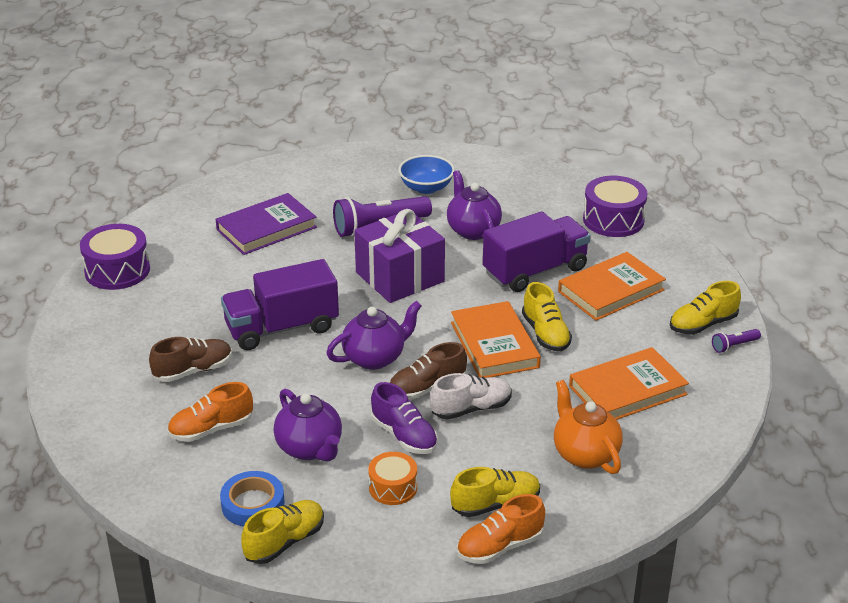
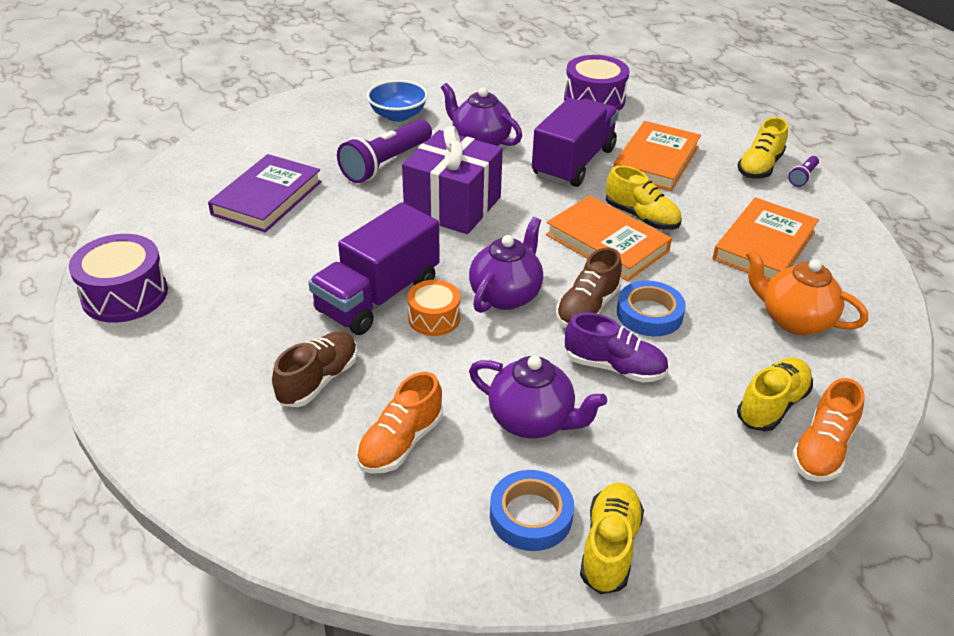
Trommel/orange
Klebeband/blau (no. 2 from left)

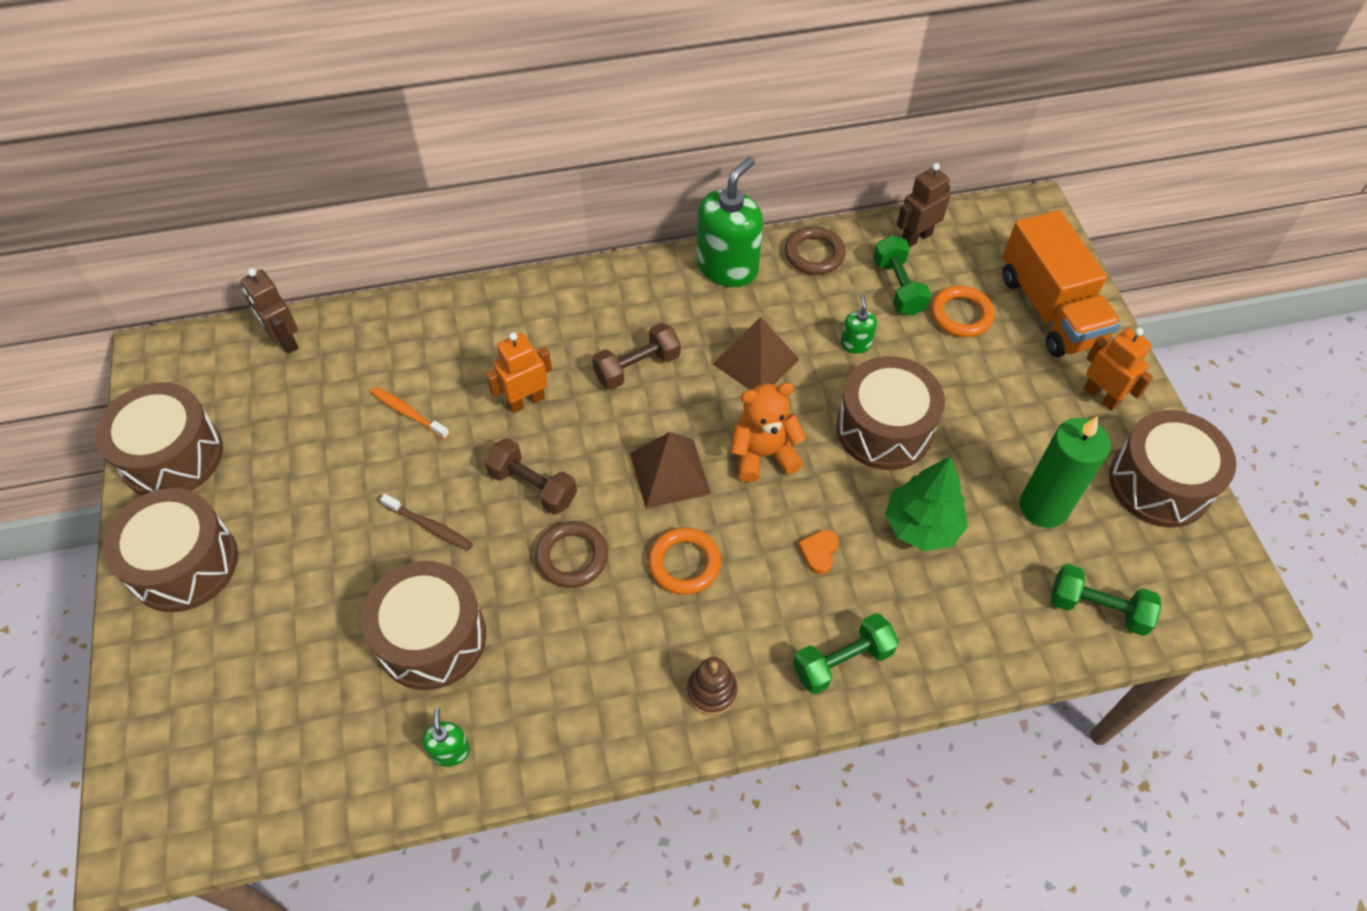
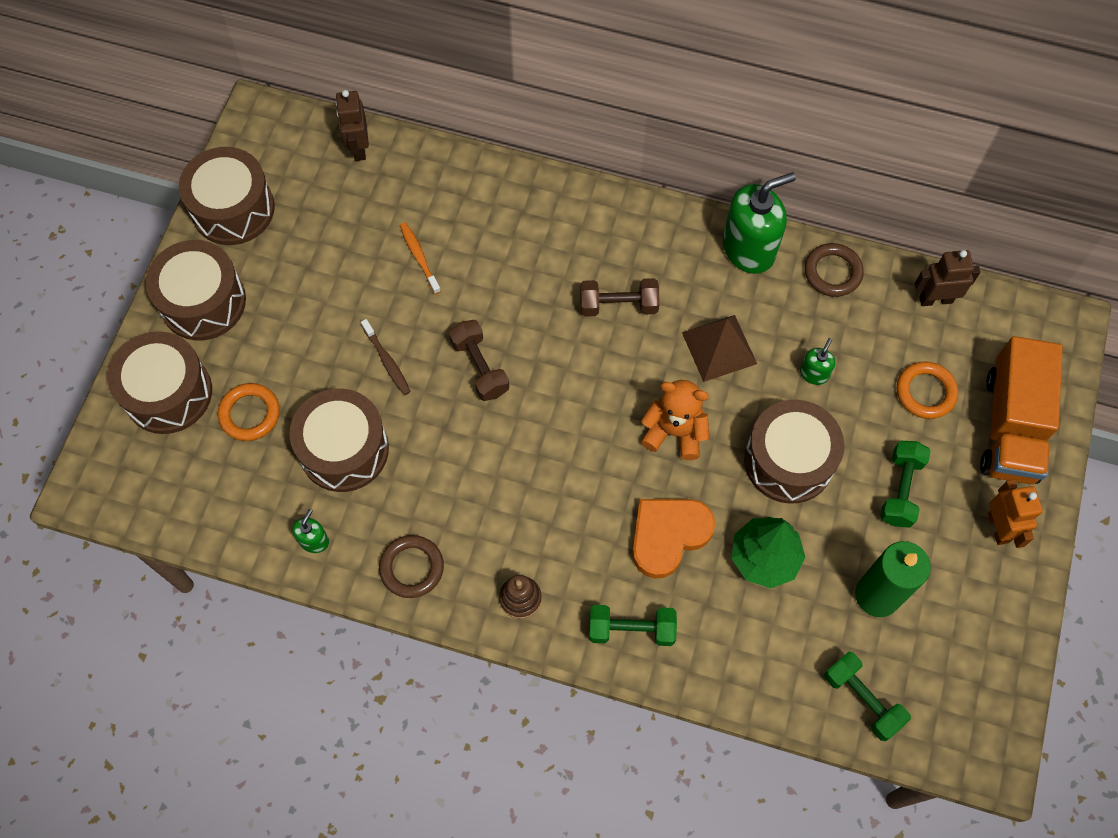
Roboter/orange (no. 1 from left in the first image)
Pyramide/braun (no. 1 from left in the first image)
Ring/braun (no. 1 from left)
Ring/orange (no. 1 from left)
Hantel/grün (no. 3 from left)
Trommel/braun (no. 1 from left)
Herz/orange

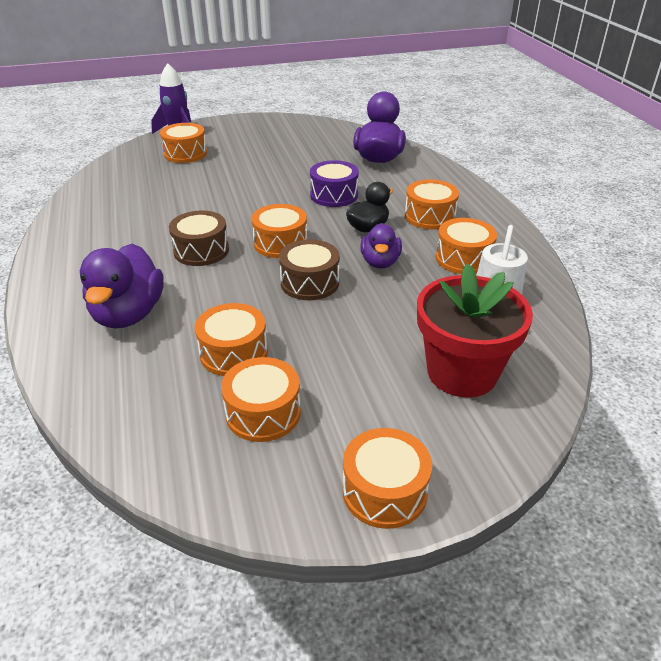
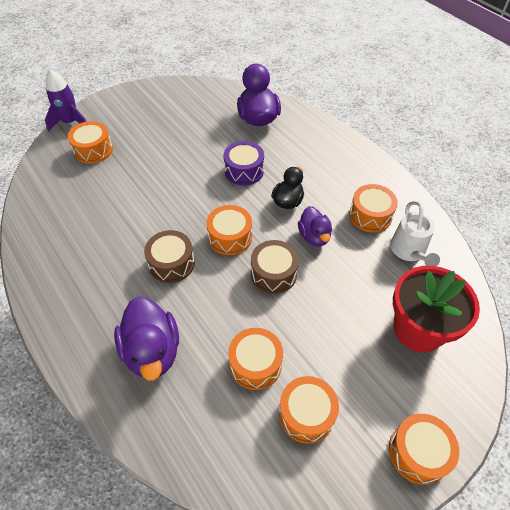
Trommel/orange (no. 6 from left in the first image)

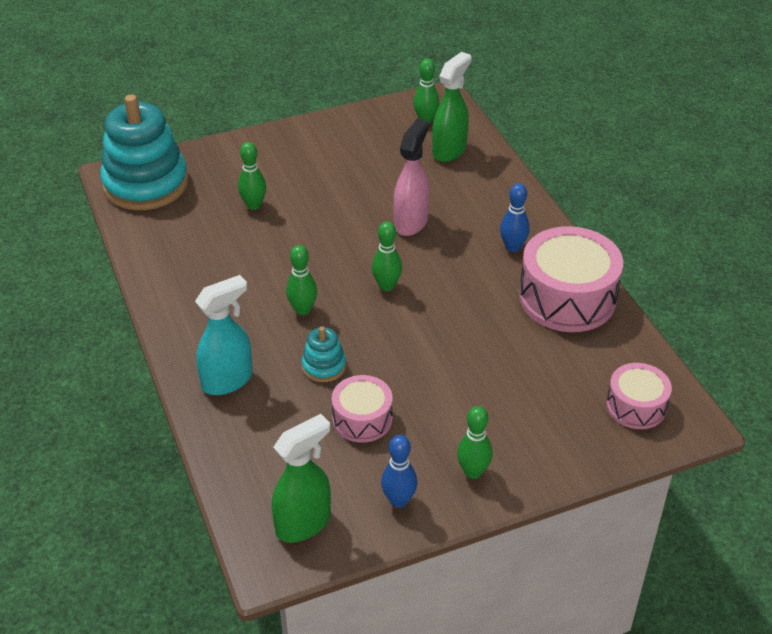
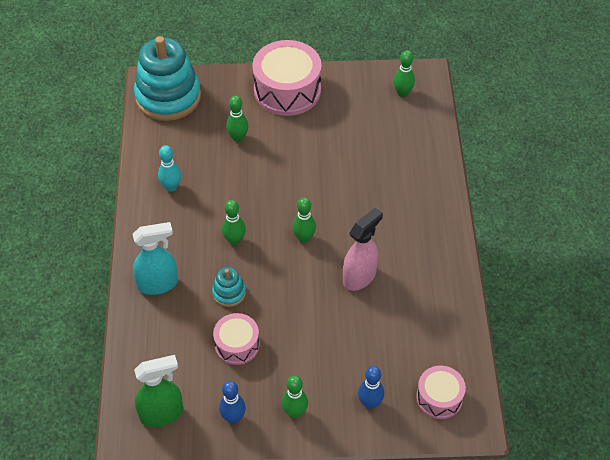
Sprühflasche/grün (no. 2 from left in the first image)
Bowlingkegel/türkis
Sprühflasche/rosa
Bowlingkegel/blau (no. 2 from left)
Trommel/rosa (no. 2 from left)

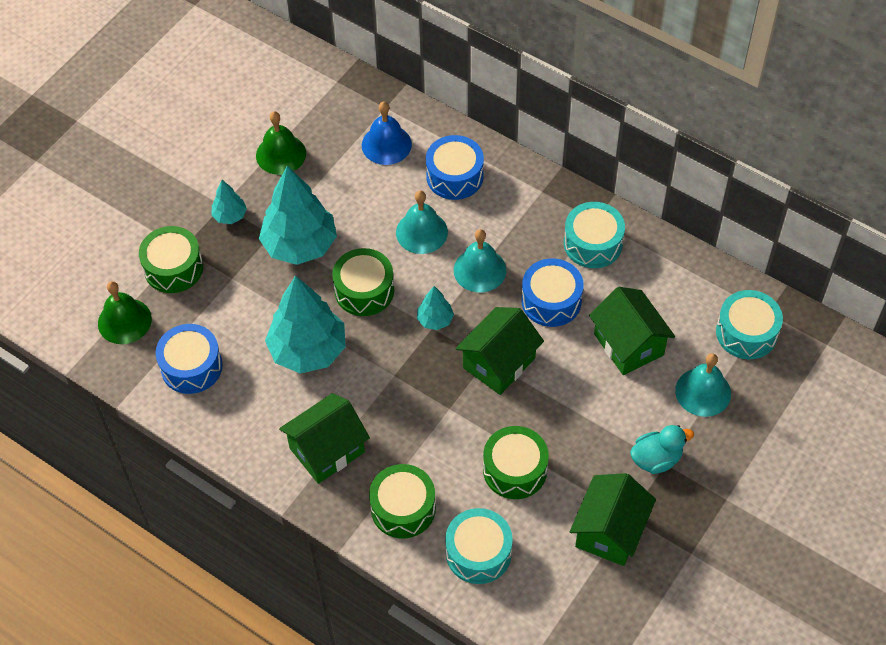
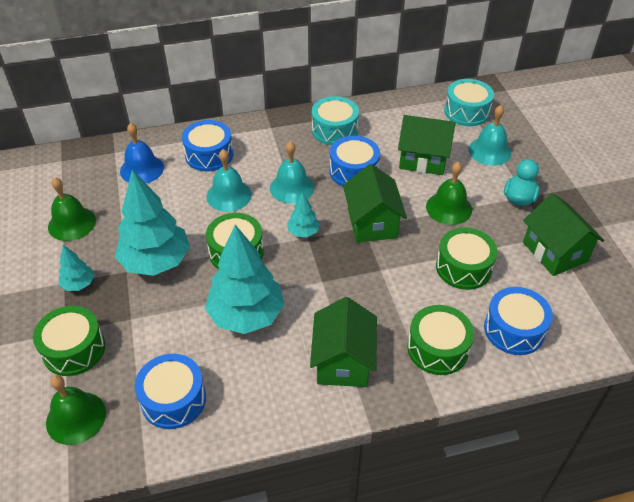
Glocke/grün (no. 3 from left)
Trommel/blau (no. 4 from left)

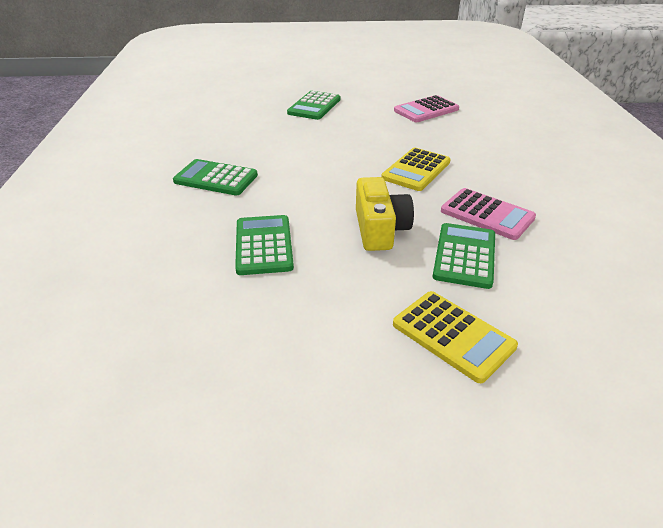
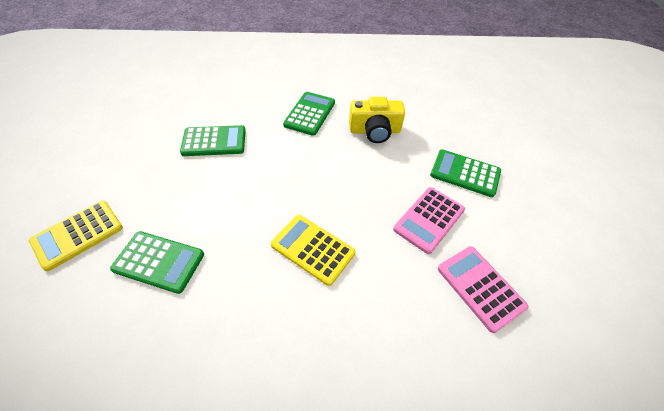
Kamera/gelb
Taschenrechner/rosa (no. 1 from left)

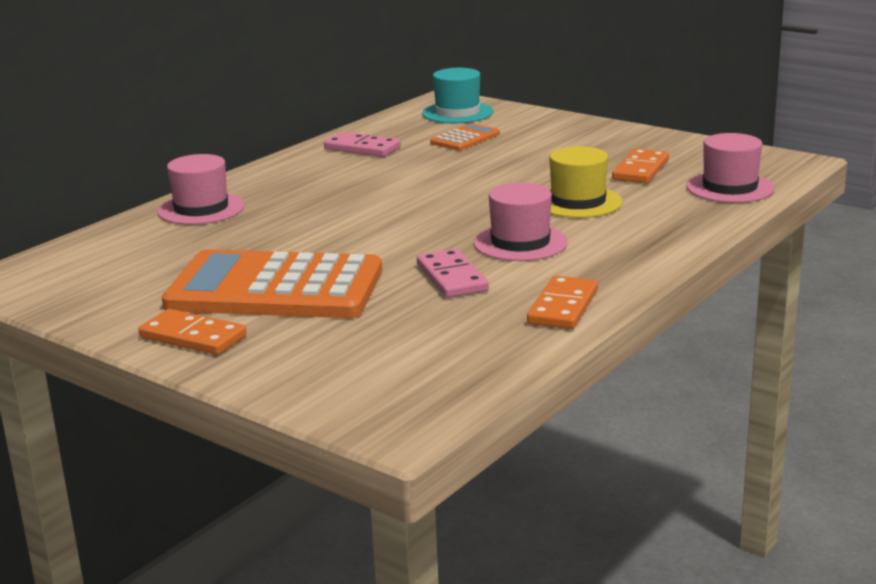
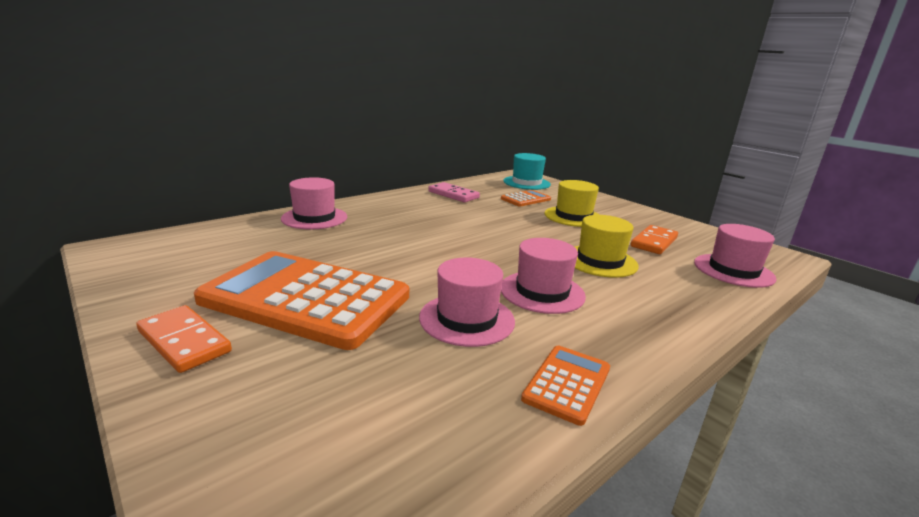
Hut/gelb (no. 1 from left)
Hut/rosa (no. 2 from left)
Taschenrechner/orange (no. 3 from left)

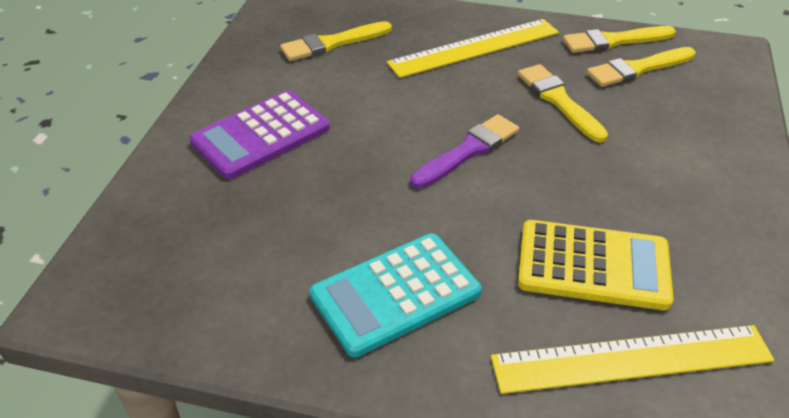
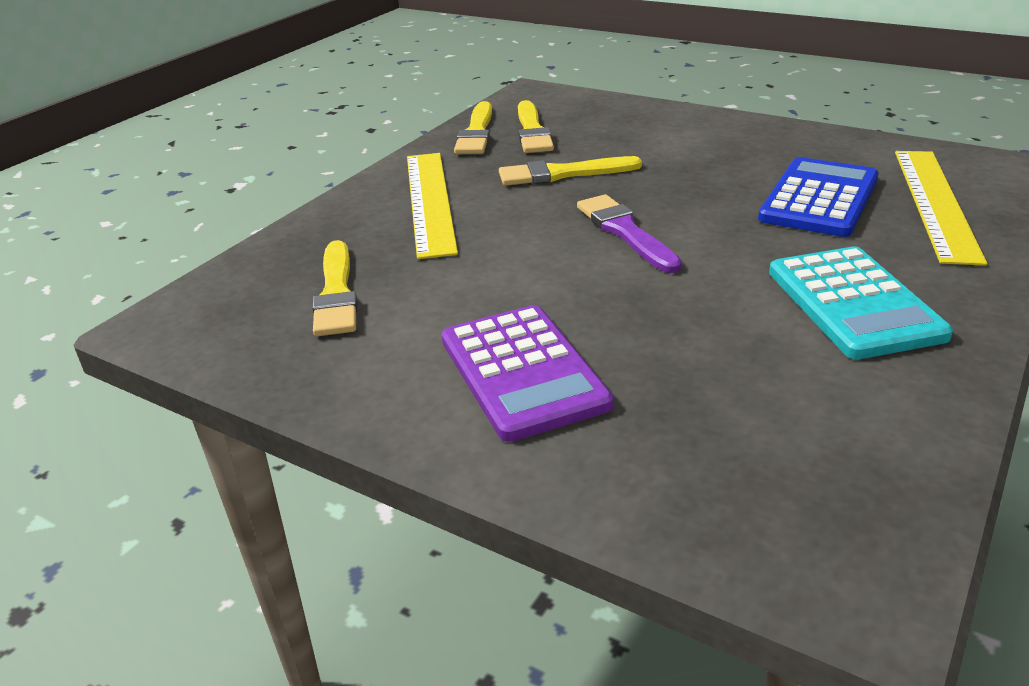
Taschenrechner/blau

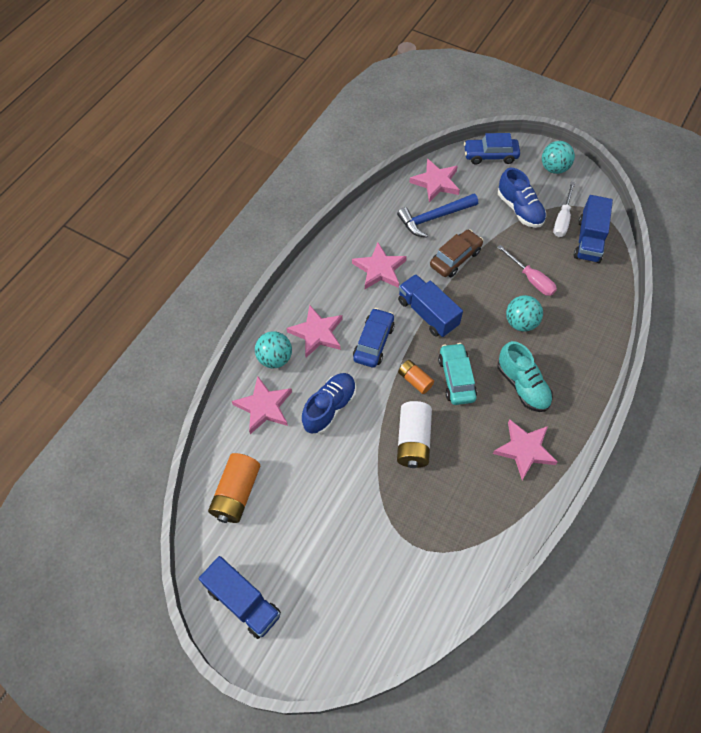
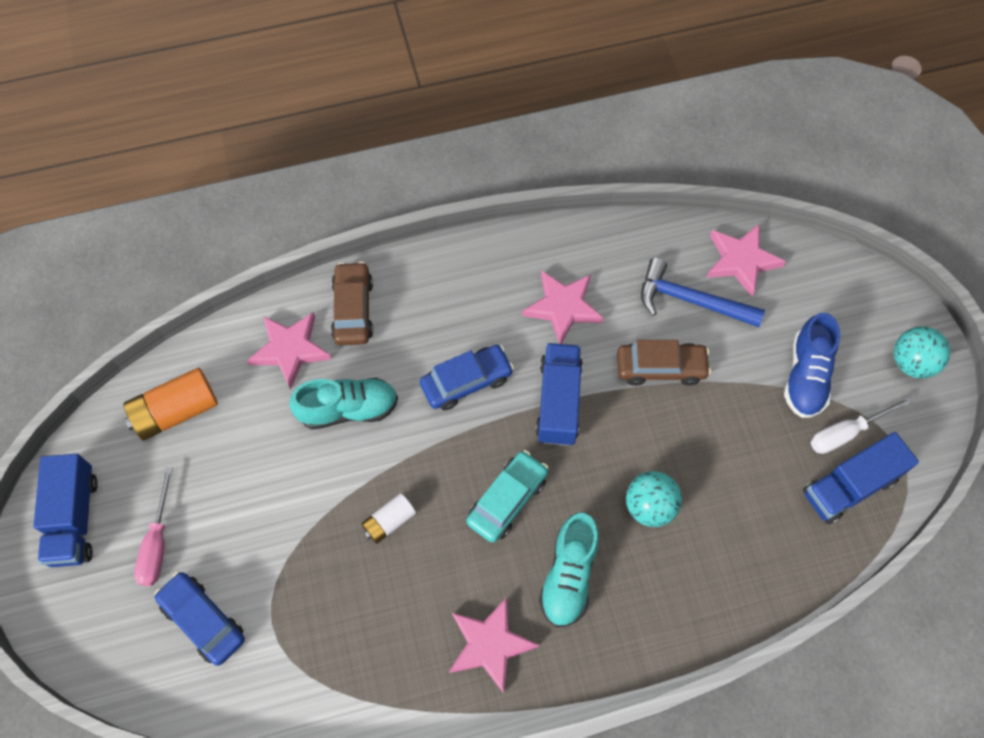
Stern/rosa (no. 2 from left in the first image)
Batterie/orange (no. 2 from left in the first image)
Auto/blau (no. 1 from left)
Schraubenzieher/rosa
Auto/braun (no. 1 from left)
Schuh/türkis (no. 1 from left)
Batterie/weiß

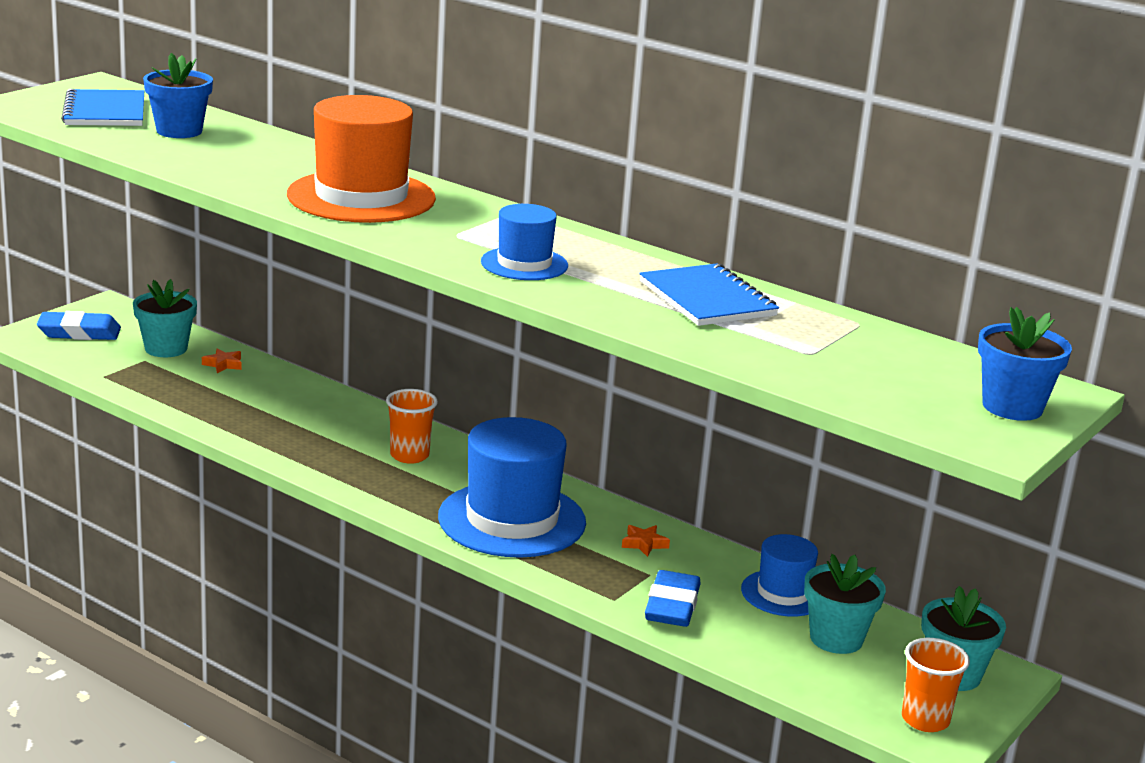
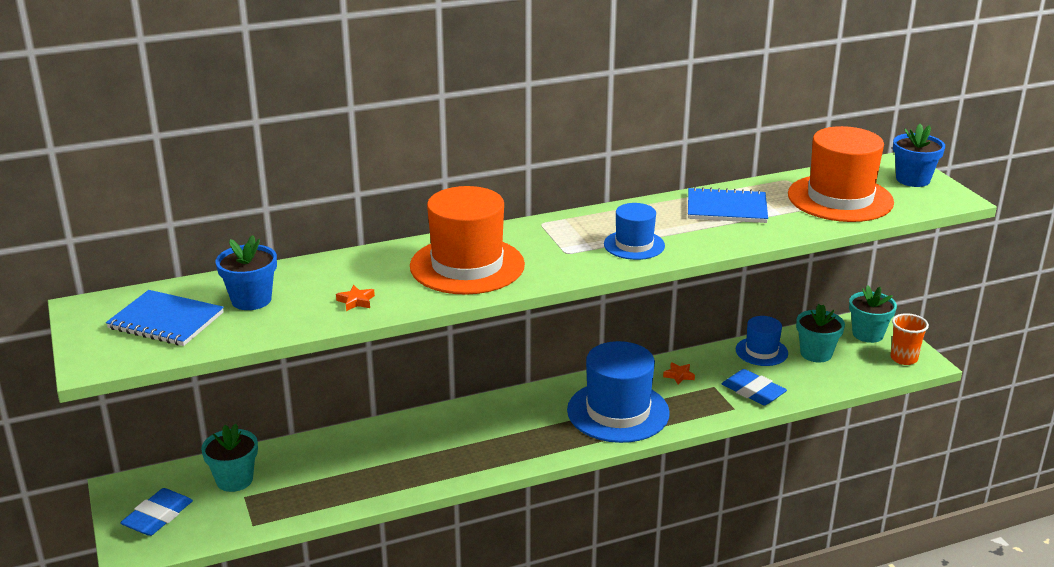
Becher/orange (no. 1 from left in the first image)
Hut/orange (no. 2 from left)
Stern/orange (no. 1 from left)

